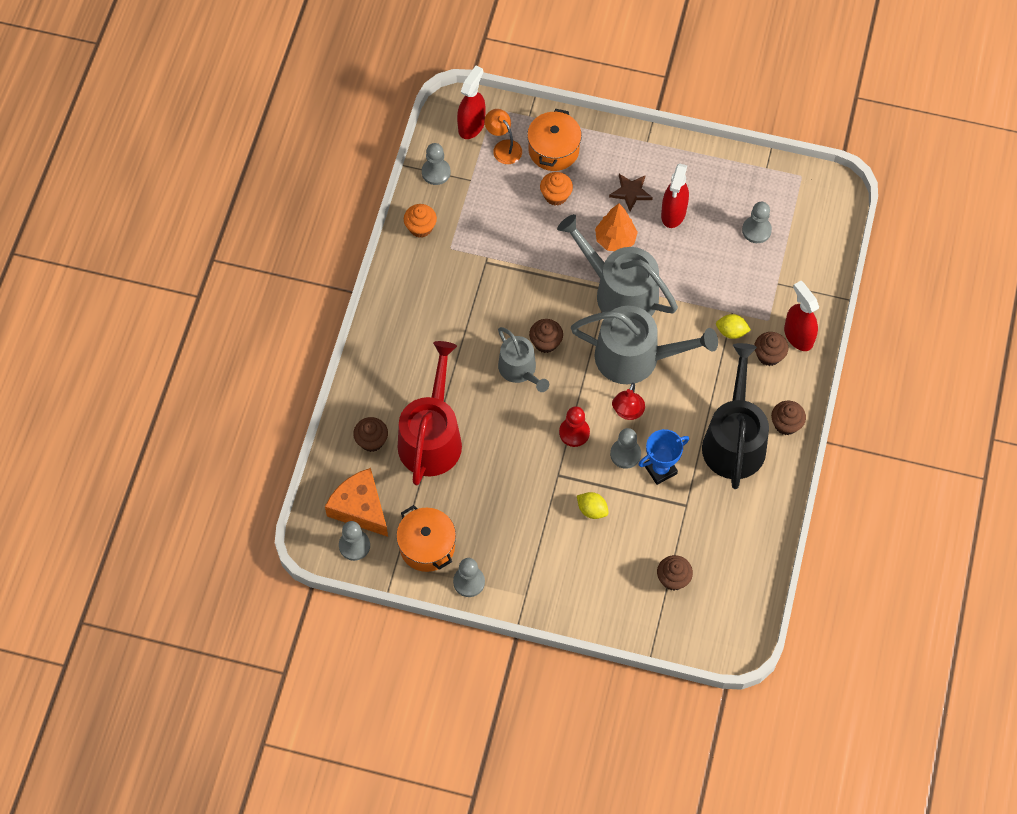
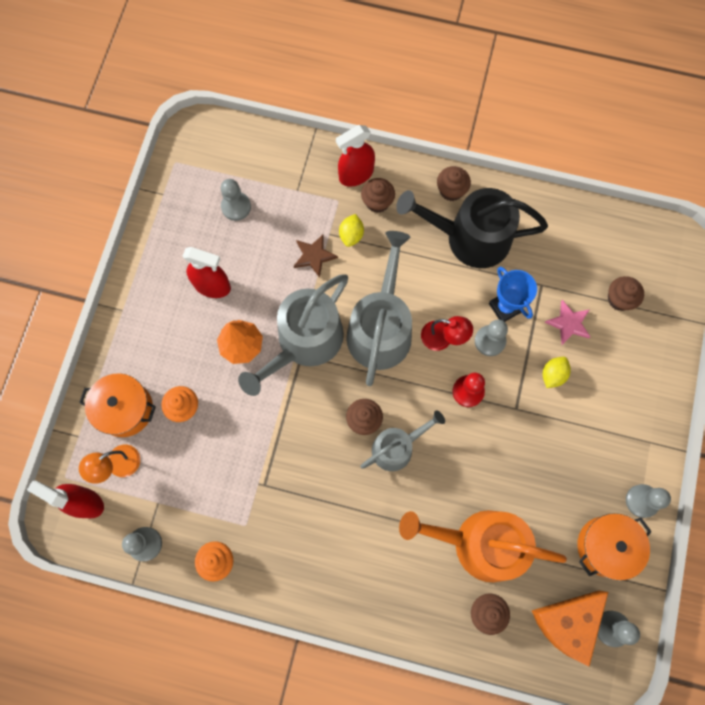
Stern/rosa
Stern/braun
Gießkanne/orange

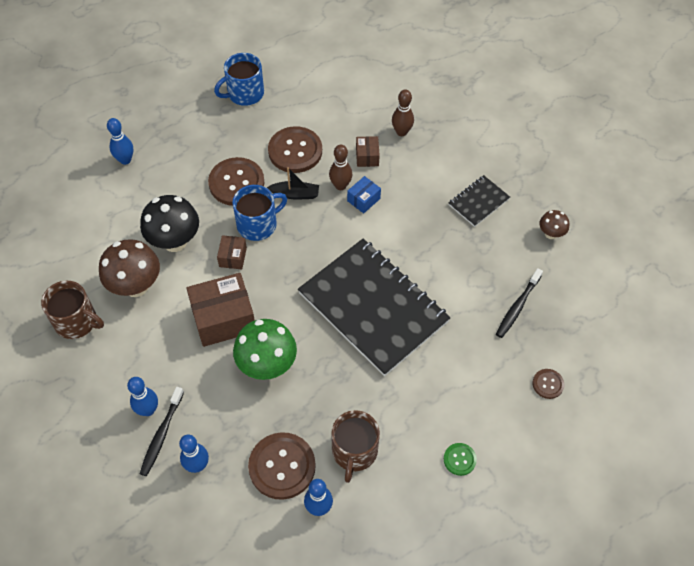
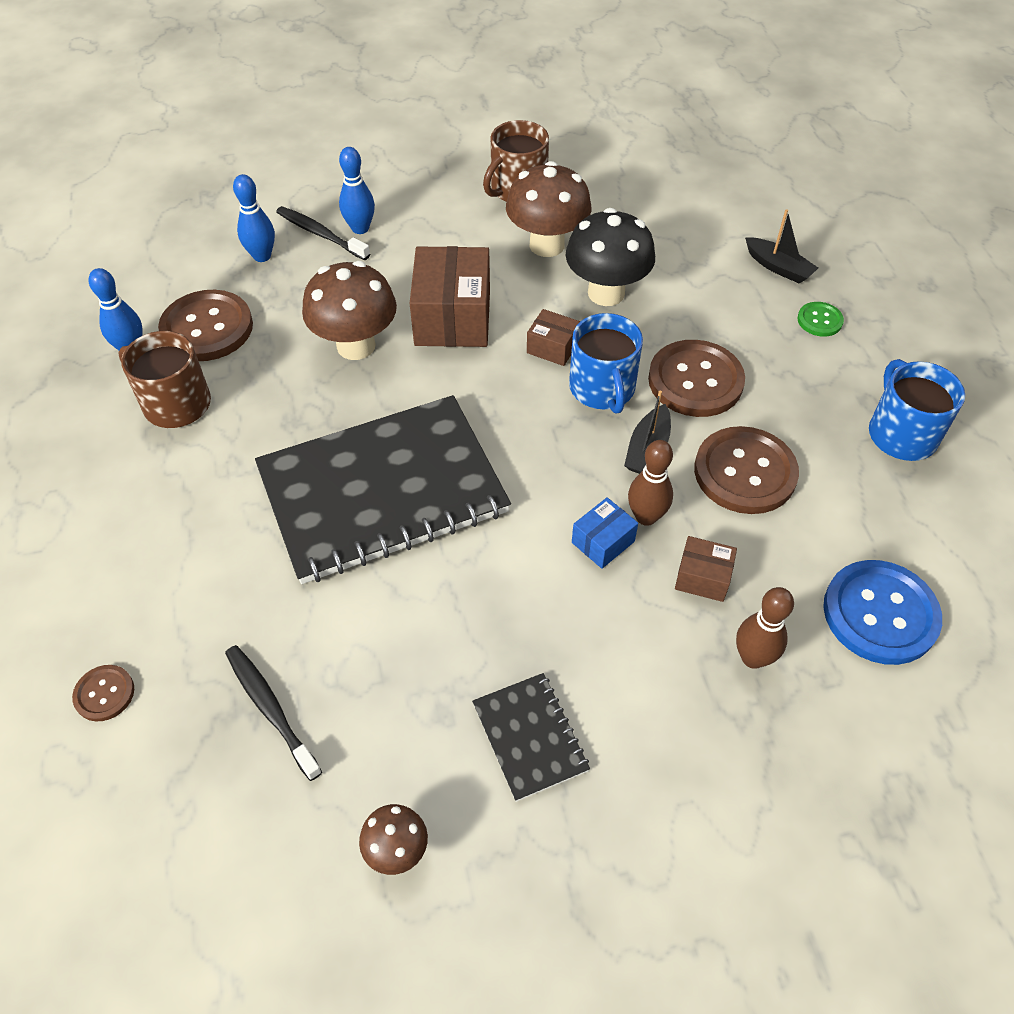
Knopf/blau
Knopf/grün
Boot/schwarz (no. 2 from left)
Pilz/braun (no. 1 from left)
Schachtel/blau

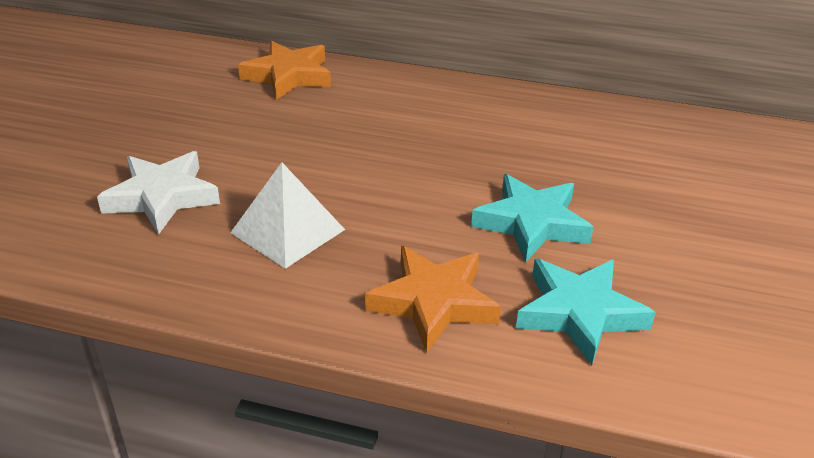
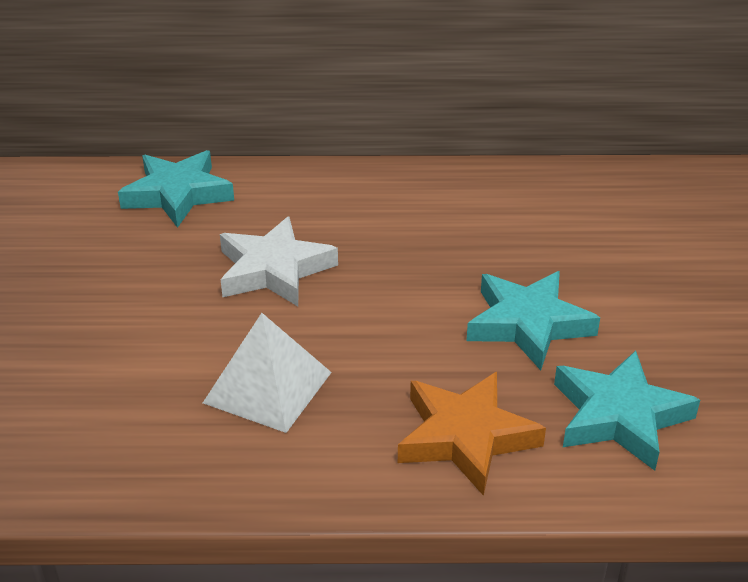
Stern/weiß
Stern/türkis (no. 1 from left)

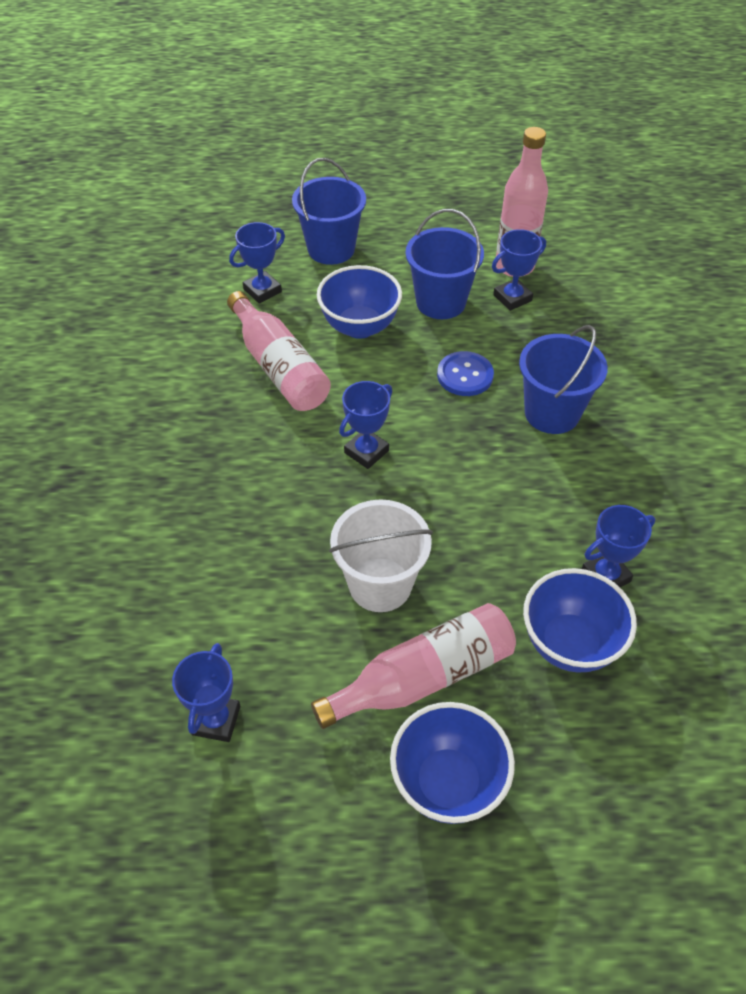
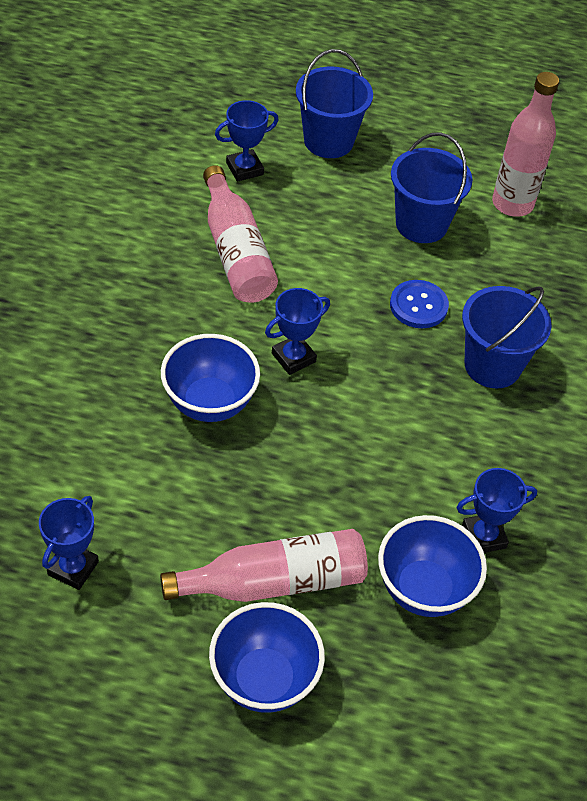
Eimer/weiß
Pokal/blau (no. 4 from left in the first image)
Schüssel/blau (no. 1 from left)

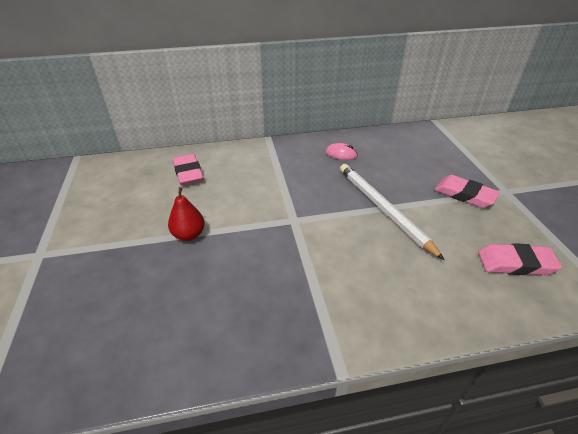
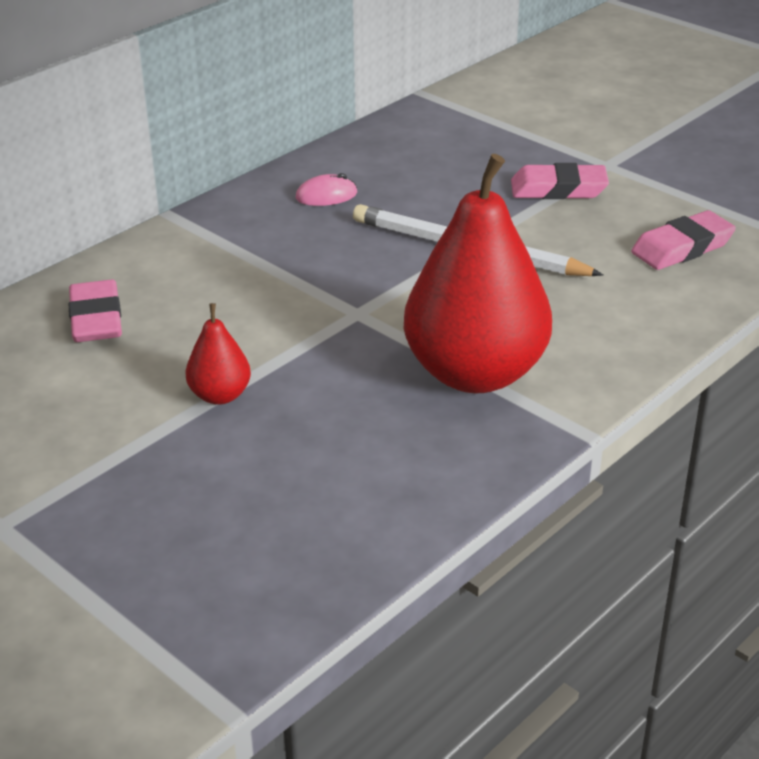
Birne/rot (no. 2 from left)
Radiergummi/rosa (no. 1 from left)

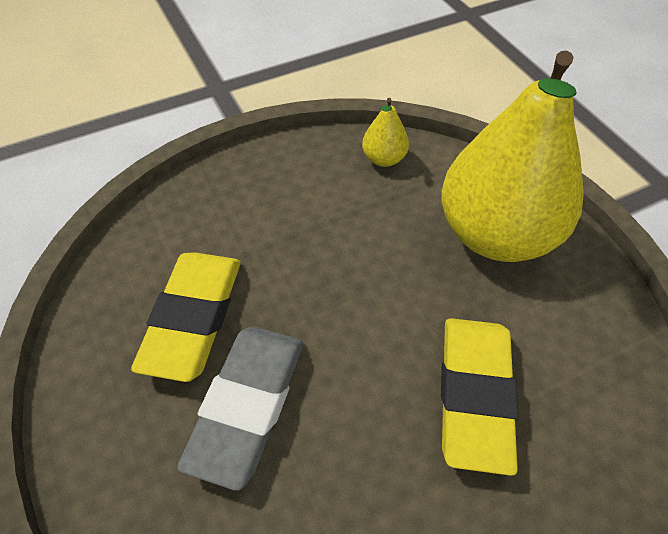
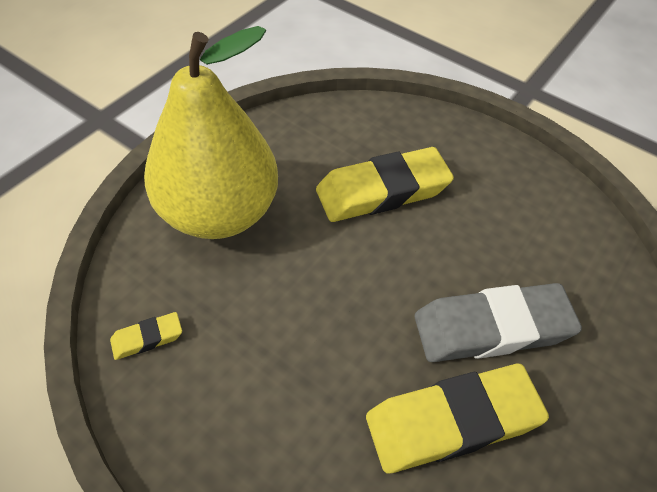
Radiergummi/gelb (no. 1 from left)

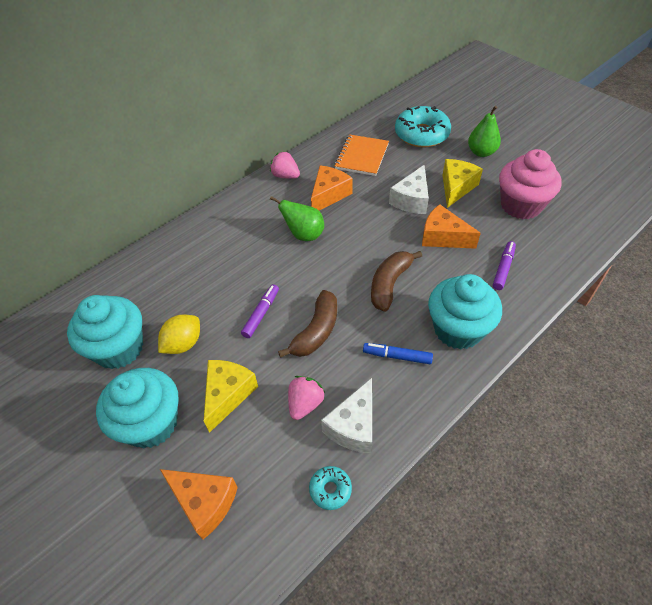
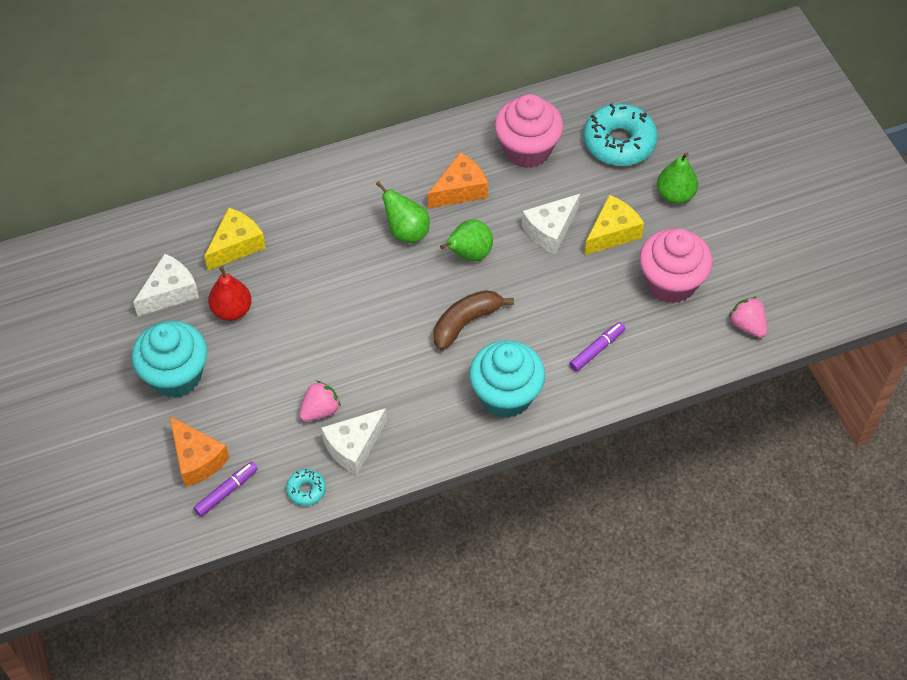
Banane/braun (no. 1 from left in the first image)
Filzstift/blau
Käse/orange (no. 3 from left in the first image)
Birne/grün (no. 2 from left)
Käse/gelb (no. 1 from left)
Filzstift/lila (no. 1 from left)
Erdbeere/rosa (no. 2 from left)
Käse/weiß (no. 1 from left)
Birne/rot
Muffin/rosa (no. 1 from left)

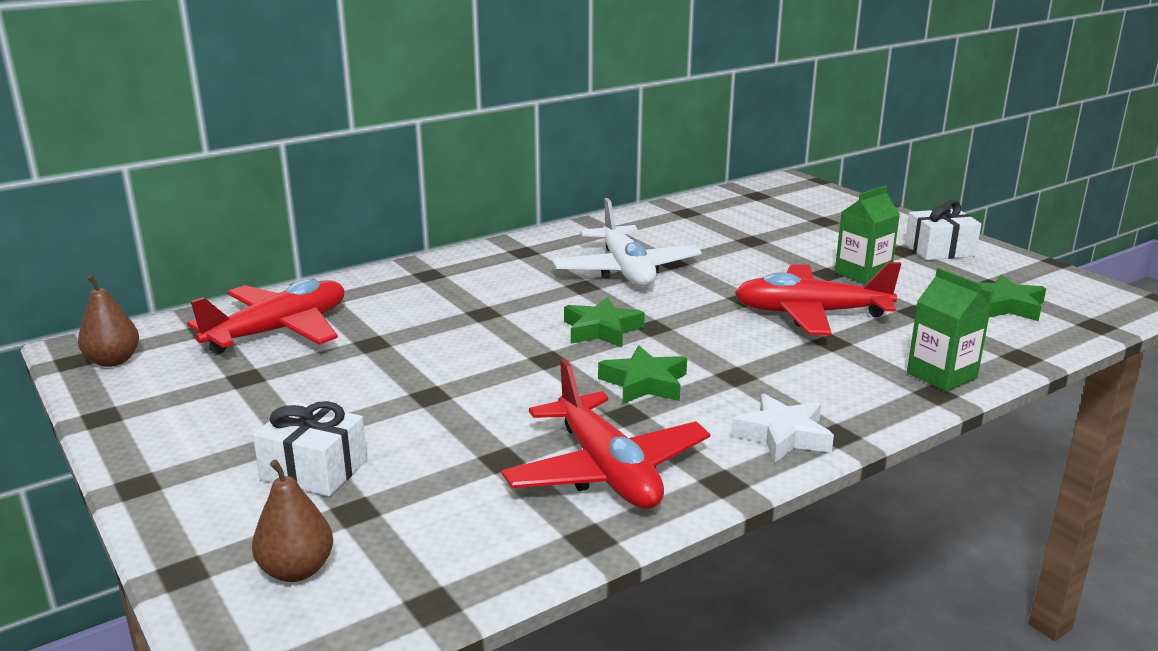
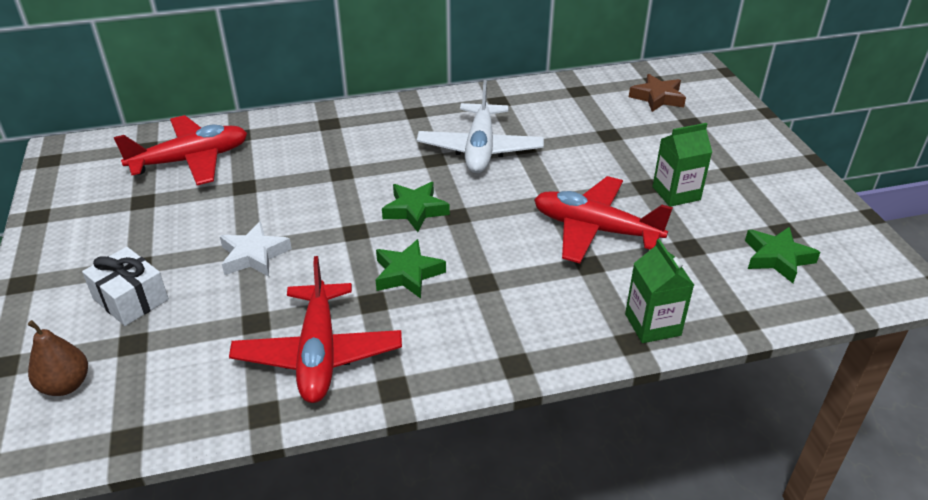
Birne/braun (no. 1 from left in the first image)
Geschenk/weiß (no. 2 from left in the first image)
Stern/braun
Stern/weiß

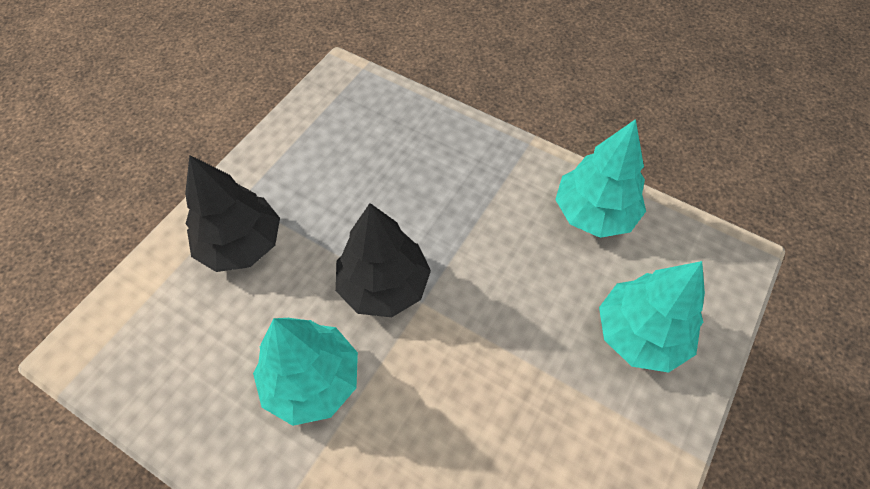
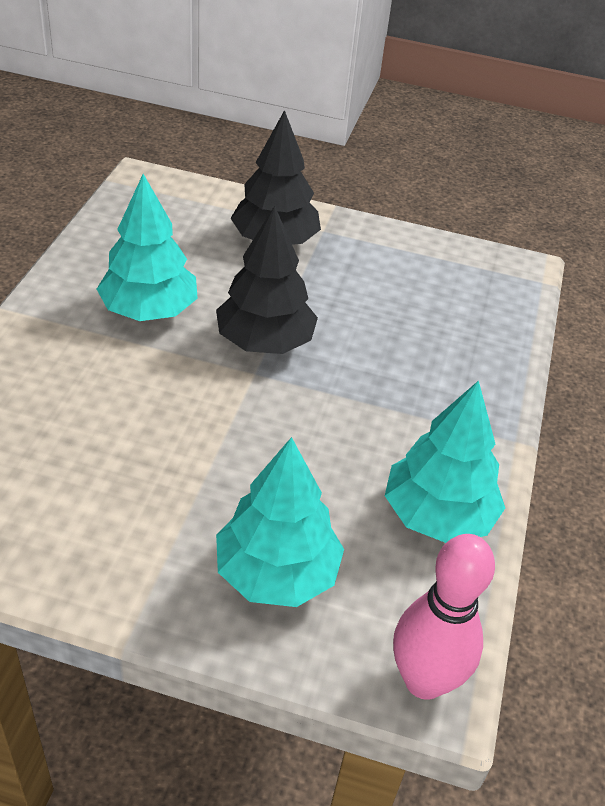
Bowlingkegel/rosa

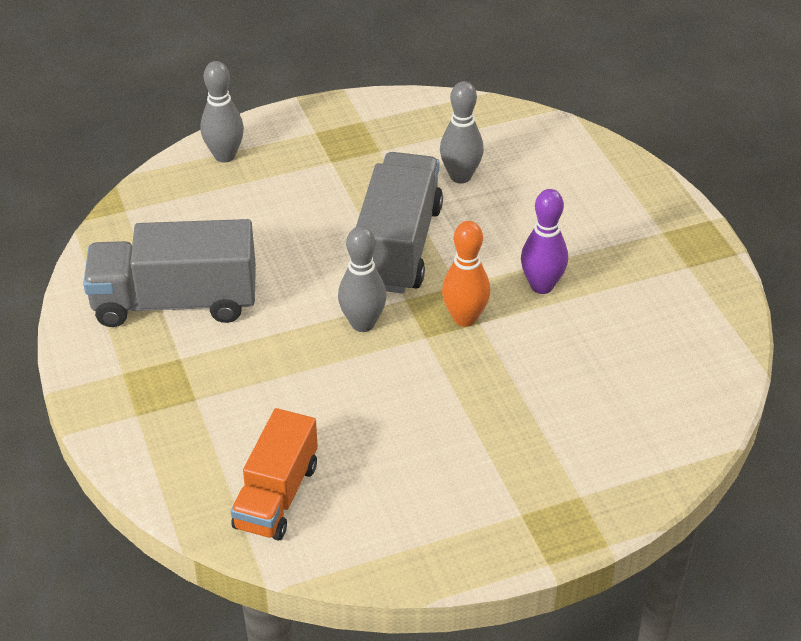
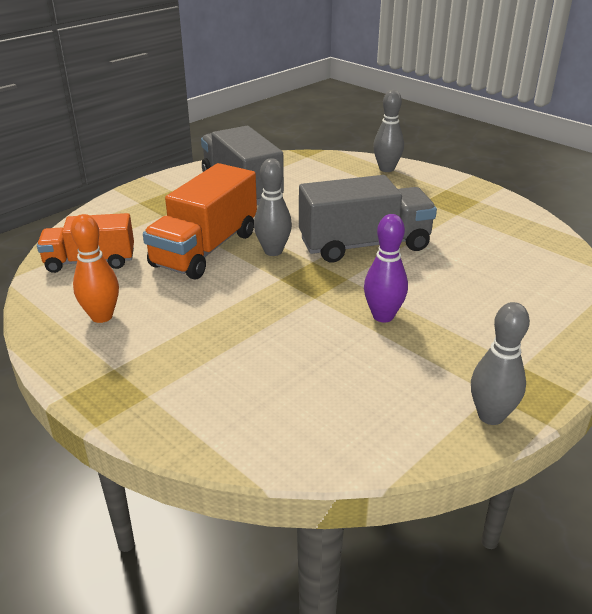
Lastwagen/orange (no. 2 from left)
Bowlingkegel/grau (no. 3 from left)
Bowlingkegel/orange

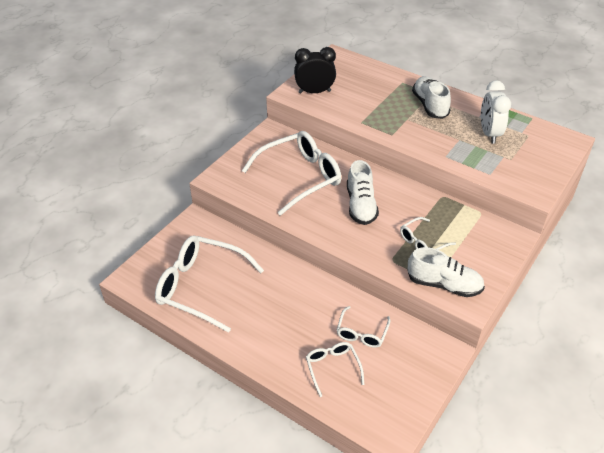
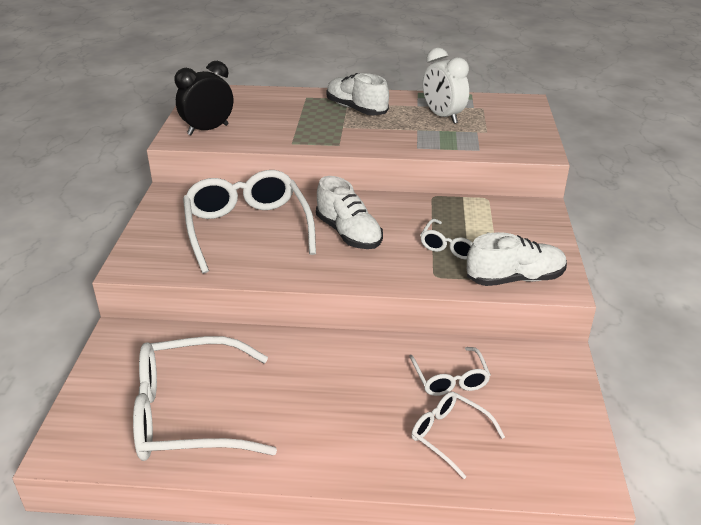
Brille/weiß (no. 2 from left)

